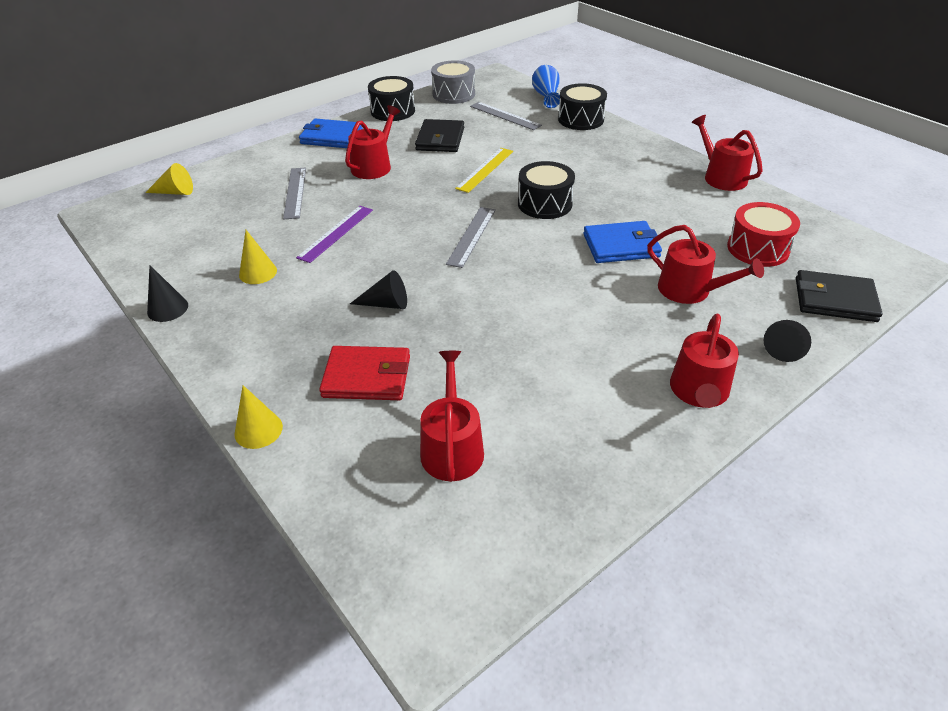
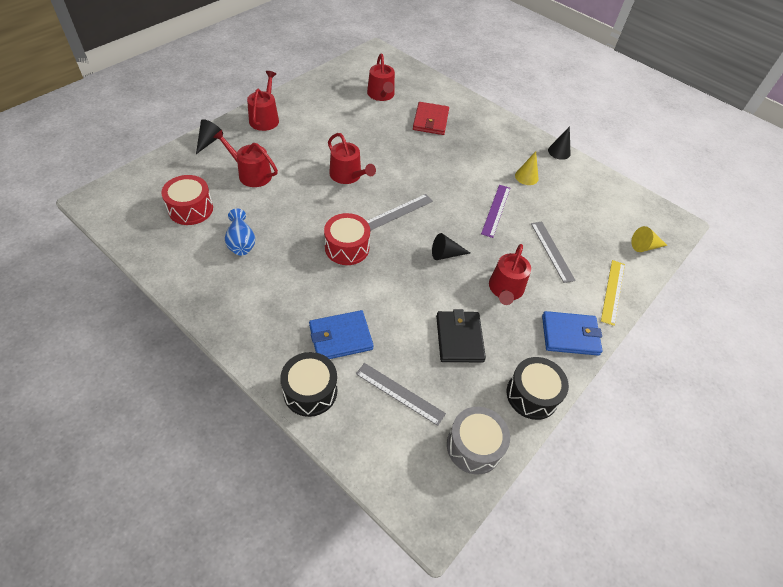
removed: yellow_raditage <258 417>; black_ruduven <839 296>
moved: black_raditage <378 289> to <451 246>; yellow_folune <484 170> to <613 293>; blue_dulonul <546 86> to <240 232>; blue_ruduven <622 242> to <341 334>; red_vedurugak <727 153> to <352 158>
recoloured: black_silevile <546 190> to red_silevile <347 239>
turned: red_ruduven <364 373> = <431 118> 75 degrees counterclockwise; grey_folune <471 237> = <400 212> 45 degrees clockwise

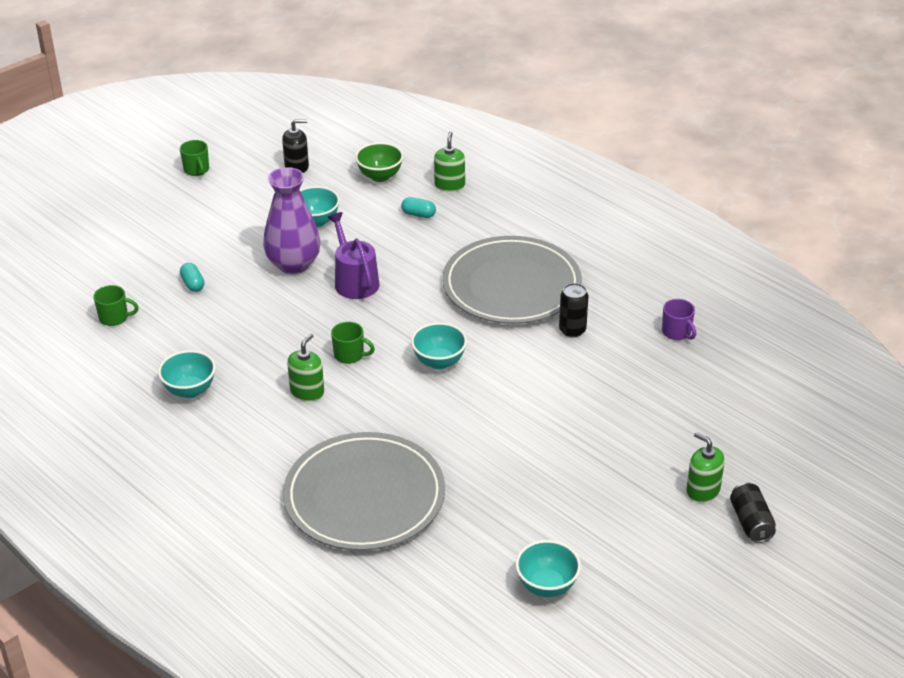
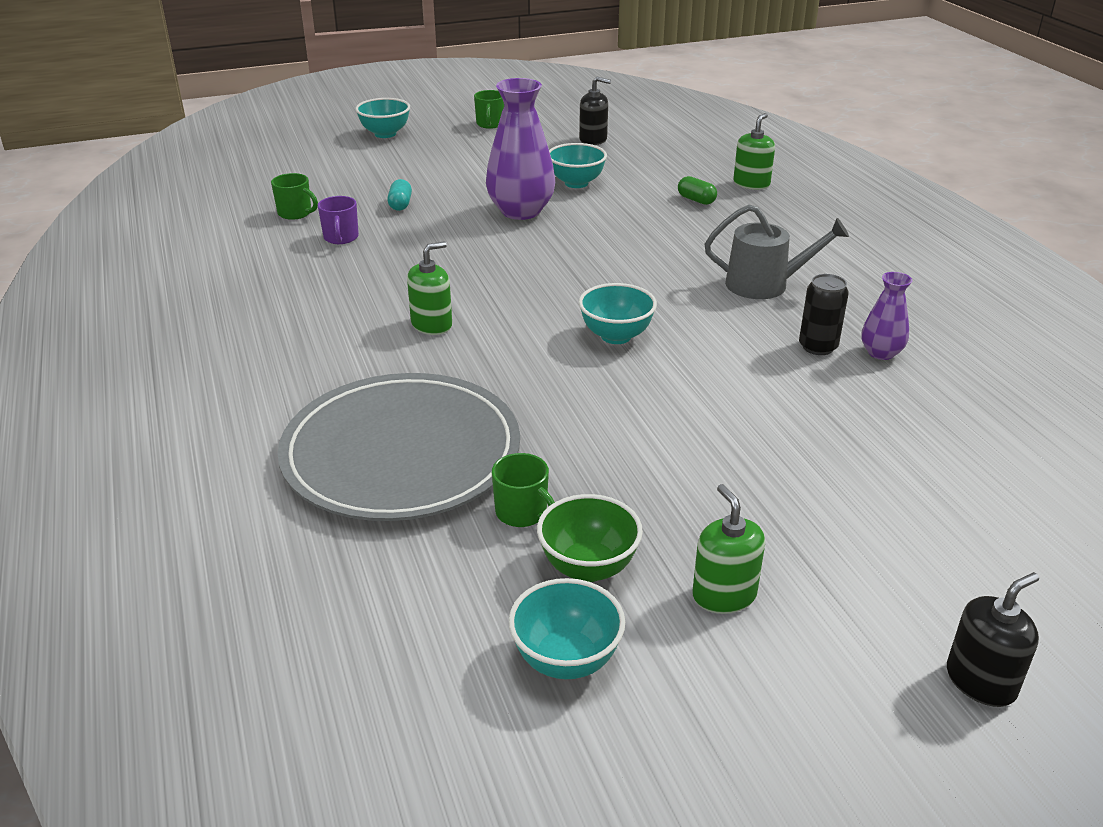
removed: purple_vedurugak <353 255>
added: purple_dulonul <887 316>
moved: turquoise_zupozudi <187 374> to <382 118>; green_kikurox <353 343> to <523 490>; green_zupozudi <379 162> to <590 538>; purple_kikurox <679 319> to <338 220>; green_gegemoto <706 467> to <728 549>
replaced: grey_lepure <512 280> to grey_vedurugak <777 251>; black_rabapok <753 512> to black_gegemoto <993 639>
recoloured: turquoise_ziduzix <418 207> to green_ziduzix <697 190>

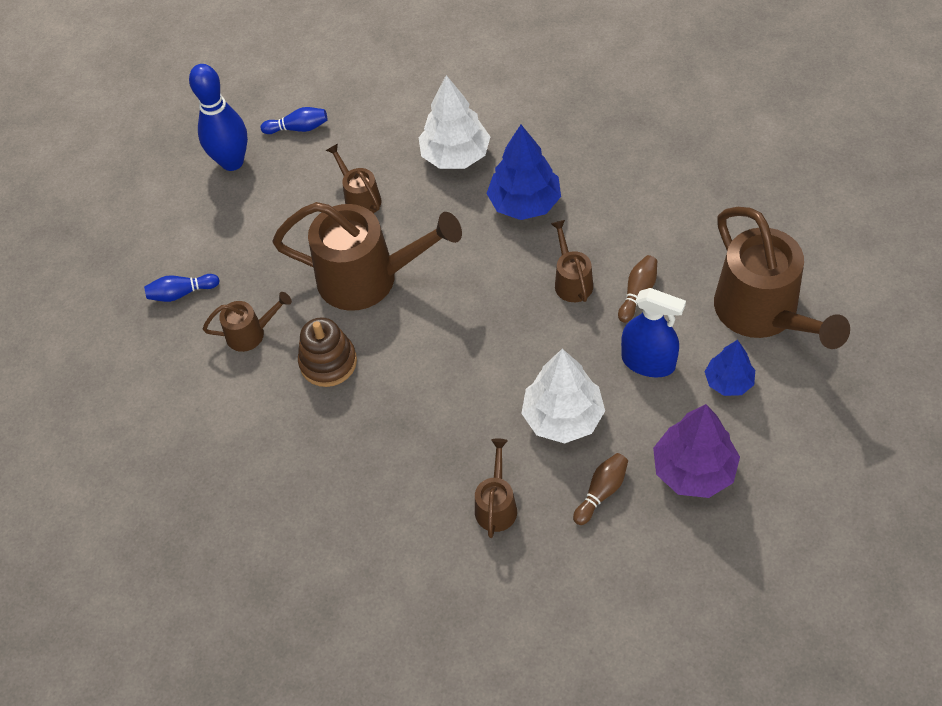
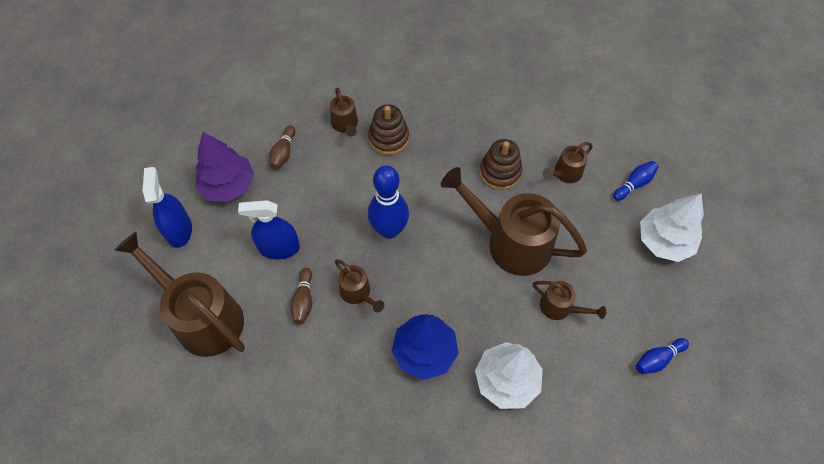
removed: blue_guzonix <730 368>
added: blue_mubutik <167 207>; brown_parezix <388 129>
moved: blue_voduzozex <218 117> to <388 202>; white_guzonix <563 396> to <672 227>
turned: brown_vedurugak <367 256> = <514 221> 45 degrees clockwise

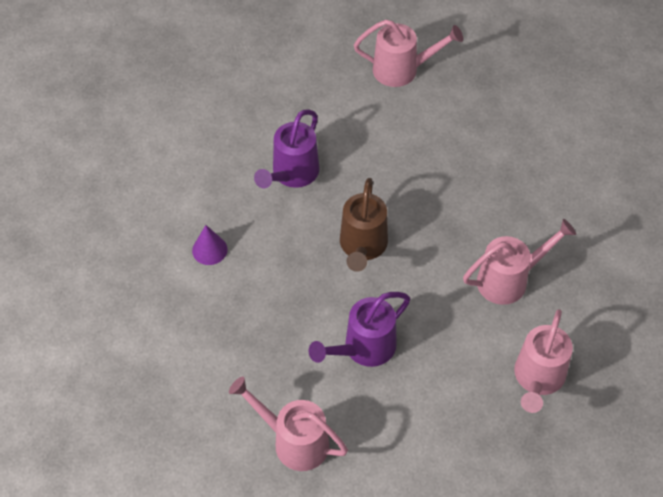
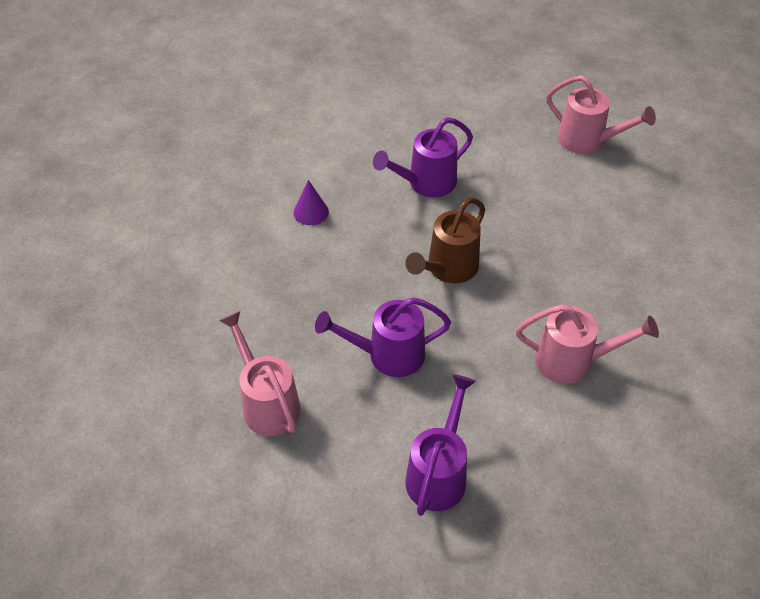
removed: pink_vedurugak <543 361>
added: purple_vedurugak <440 445>

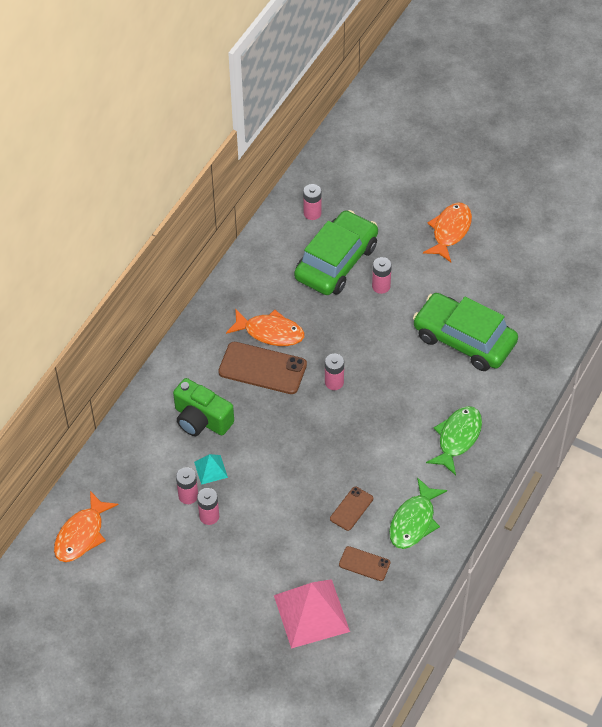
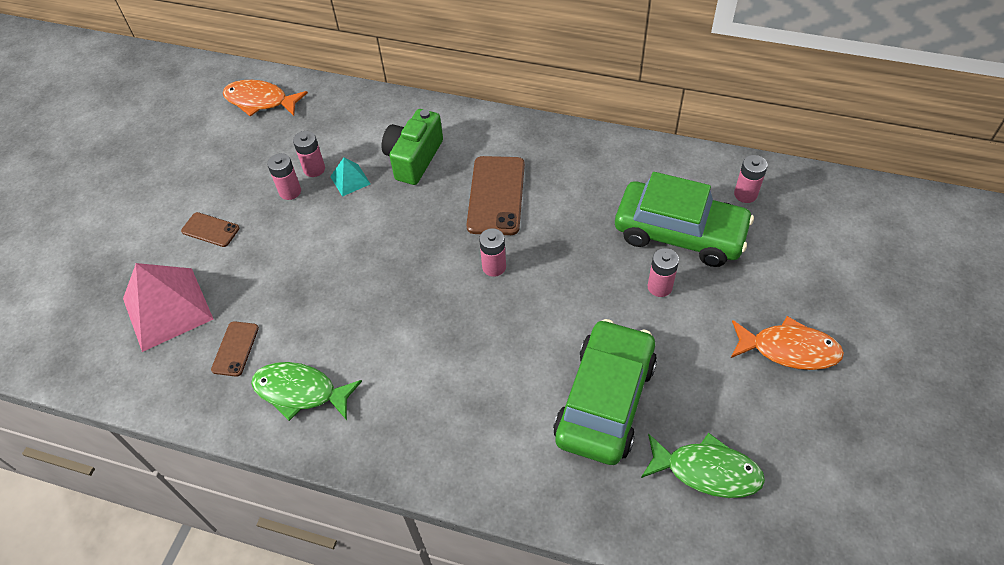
removed: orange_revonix <265 327>
moved: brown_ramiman <351 509> to <210 229>; green_revonix <454 440> to <703 465>

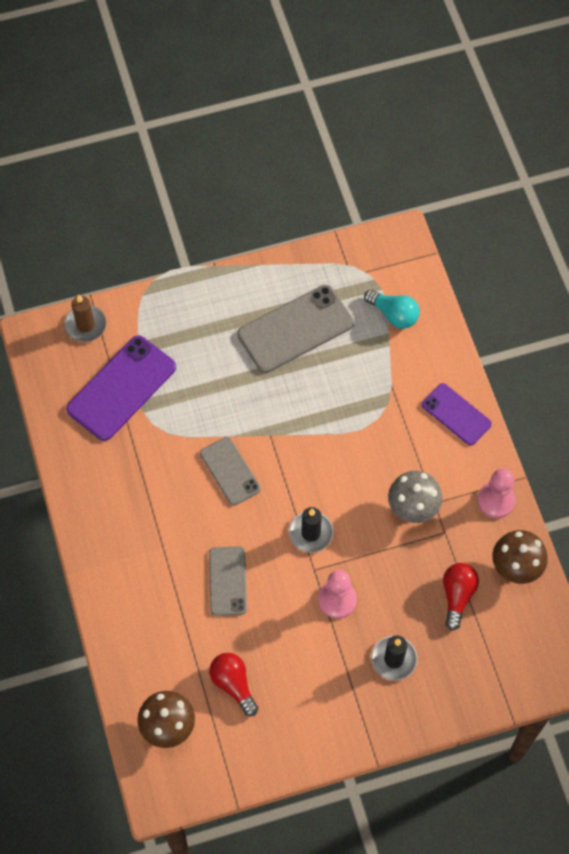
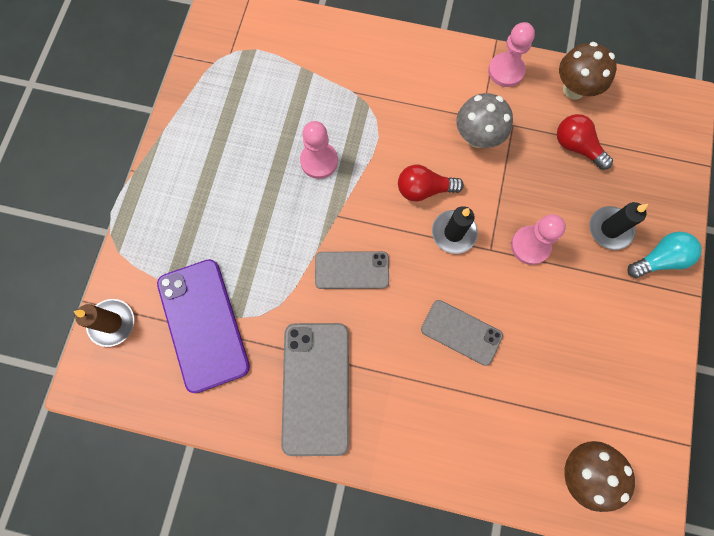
removed: purple_ramiman <457 414>
added: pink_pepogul <319 150>
moved: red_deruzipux <233 684> to <431 183>; grey_ramiman <296 329> to <315 389>; turquoise_deruzipux <392 309> to <664 255>

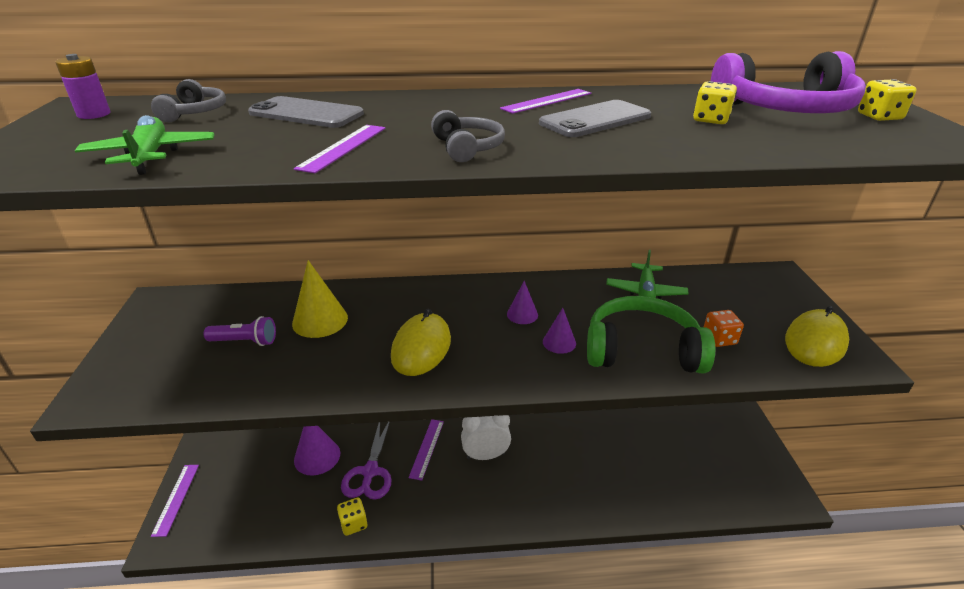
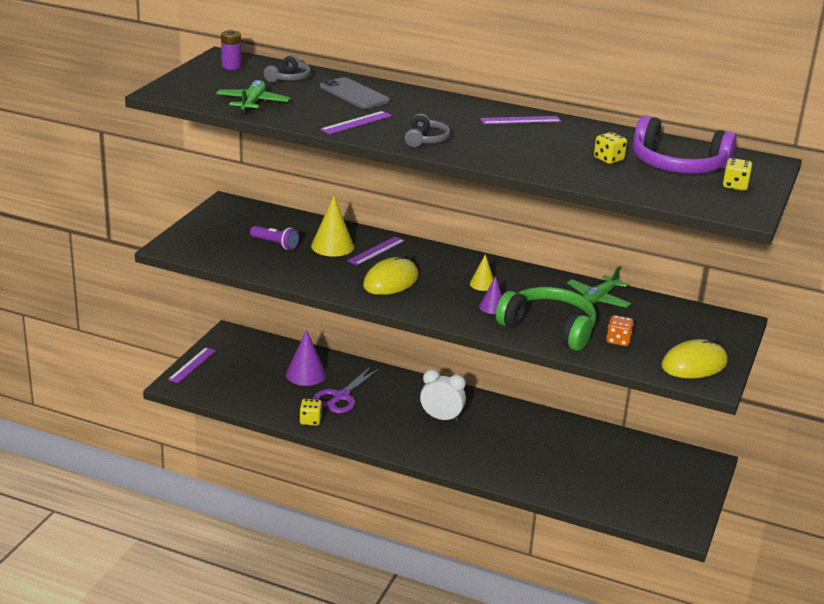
removed: grey_ramiman <595 118>
moved: purple_folune <426 450> to <376 250>
recoloured: purple_raditage <522 302> to yellow_raditage <482 272>

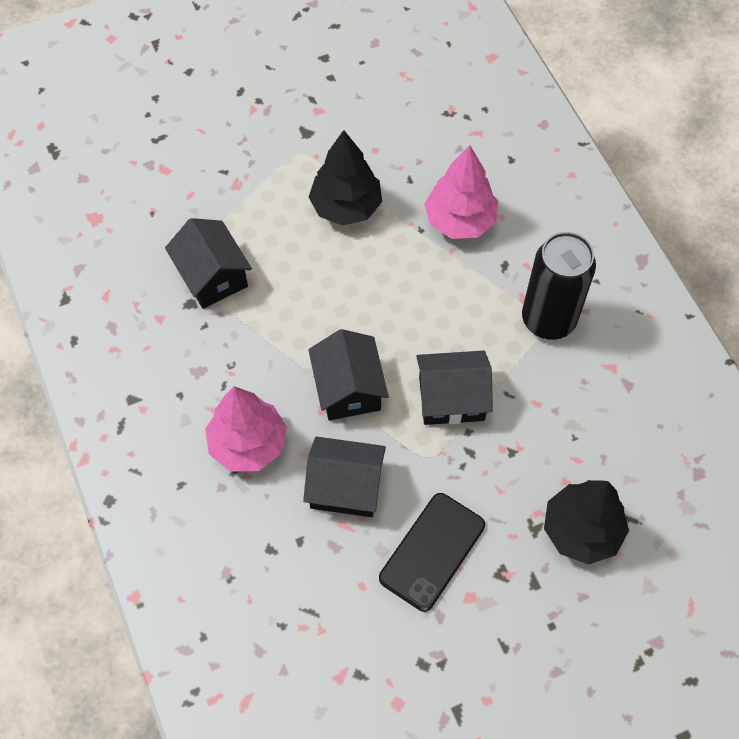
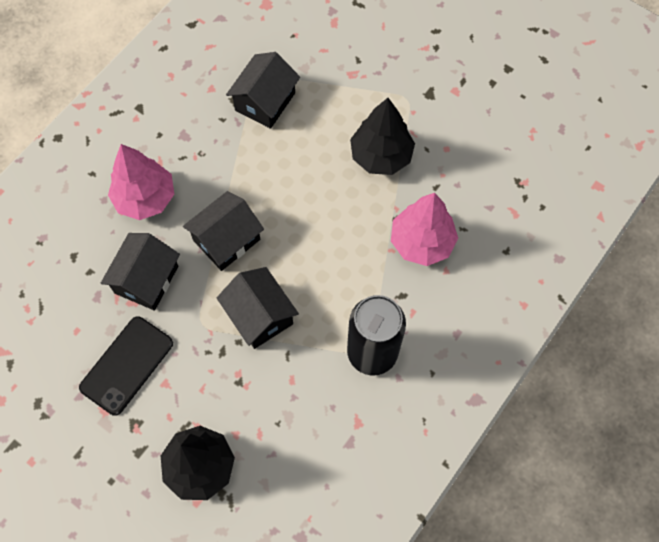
turned: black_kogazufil <344 476> = <140 272> 45 degrees clockwise; black_ramiman <432 552> = <126 366> 60 degrees counterclockwise

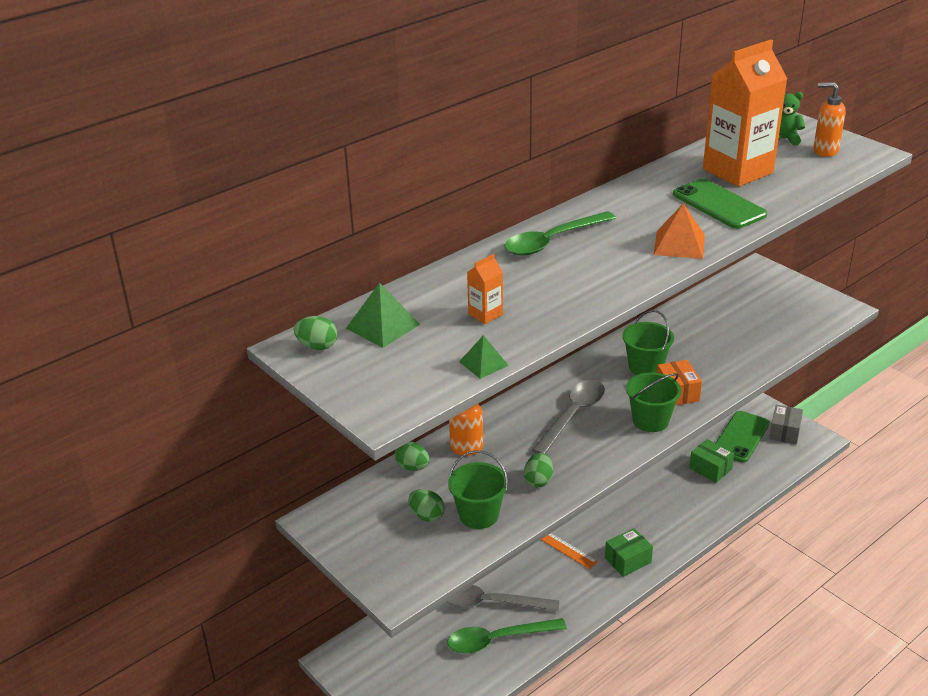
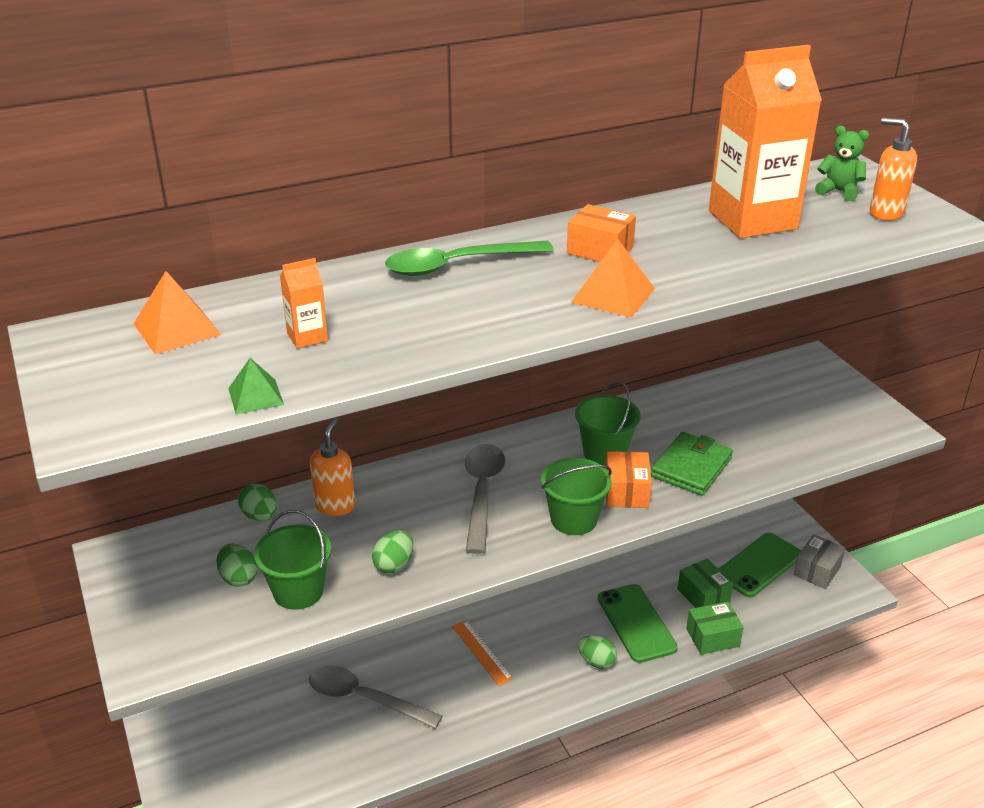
removed: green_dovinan <507 636>
added: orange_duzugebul <601 233>; green_ruduven <692 464>
moved: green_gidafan <315 333> to <597 652>; green_duzugebul <629 552> to <715 628>; green_ramiman <720 204> to <638 623>
recoloured: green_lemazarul <383 315> to orange_lemazarul <177 312>
turned: grey_dovinan <568 417> = <485 499> 45 degrees counterclockwise

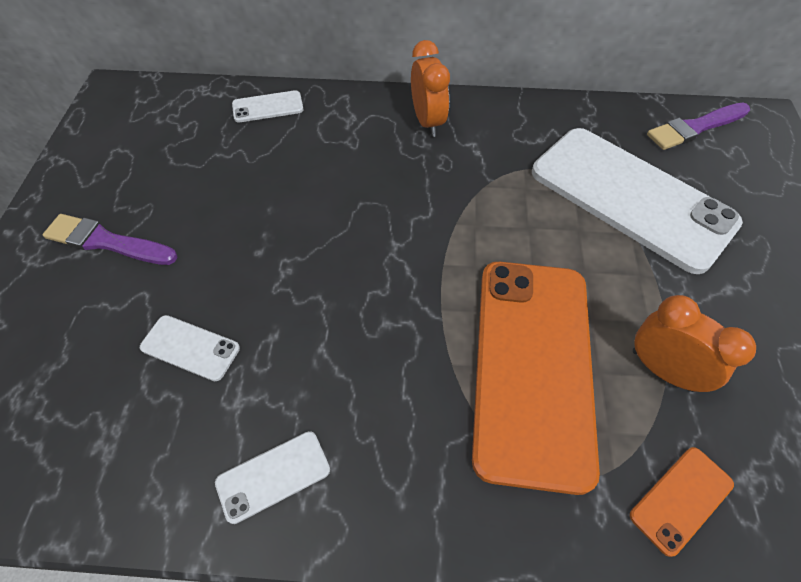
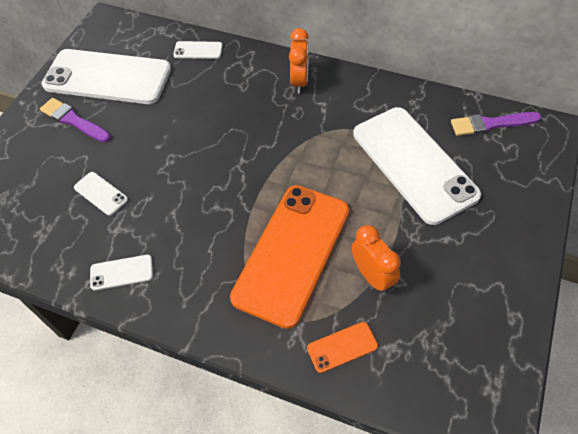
added: white_ramiman <106 76>

